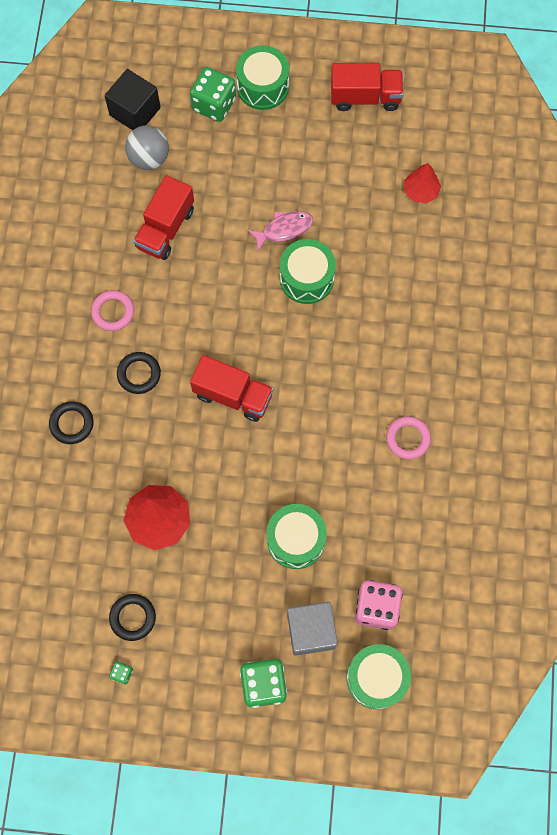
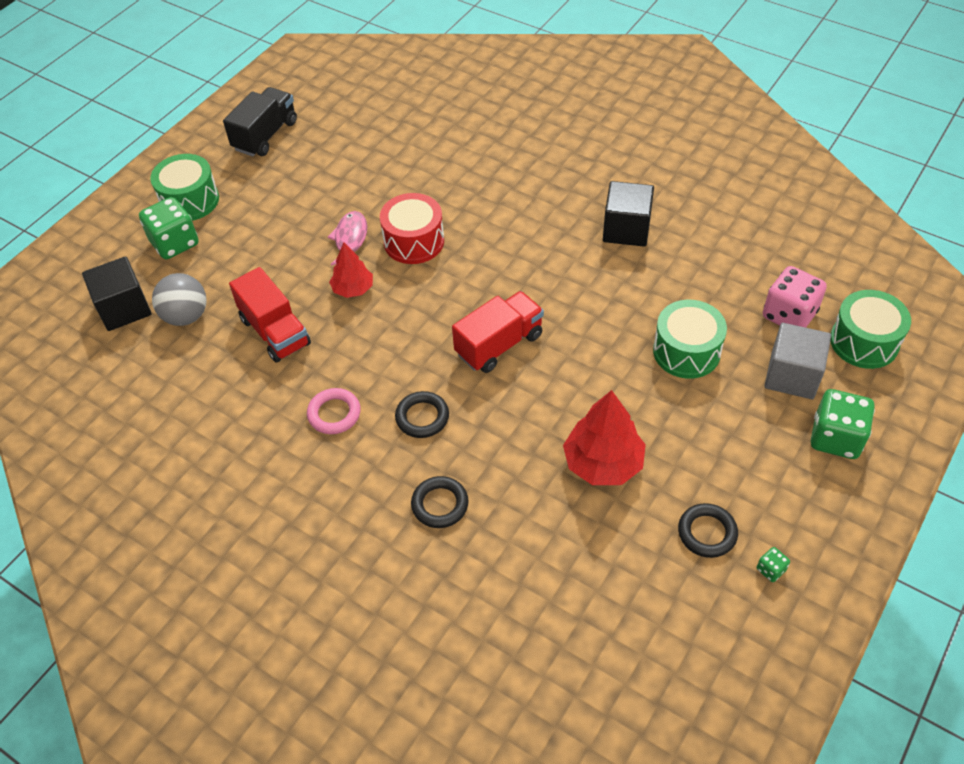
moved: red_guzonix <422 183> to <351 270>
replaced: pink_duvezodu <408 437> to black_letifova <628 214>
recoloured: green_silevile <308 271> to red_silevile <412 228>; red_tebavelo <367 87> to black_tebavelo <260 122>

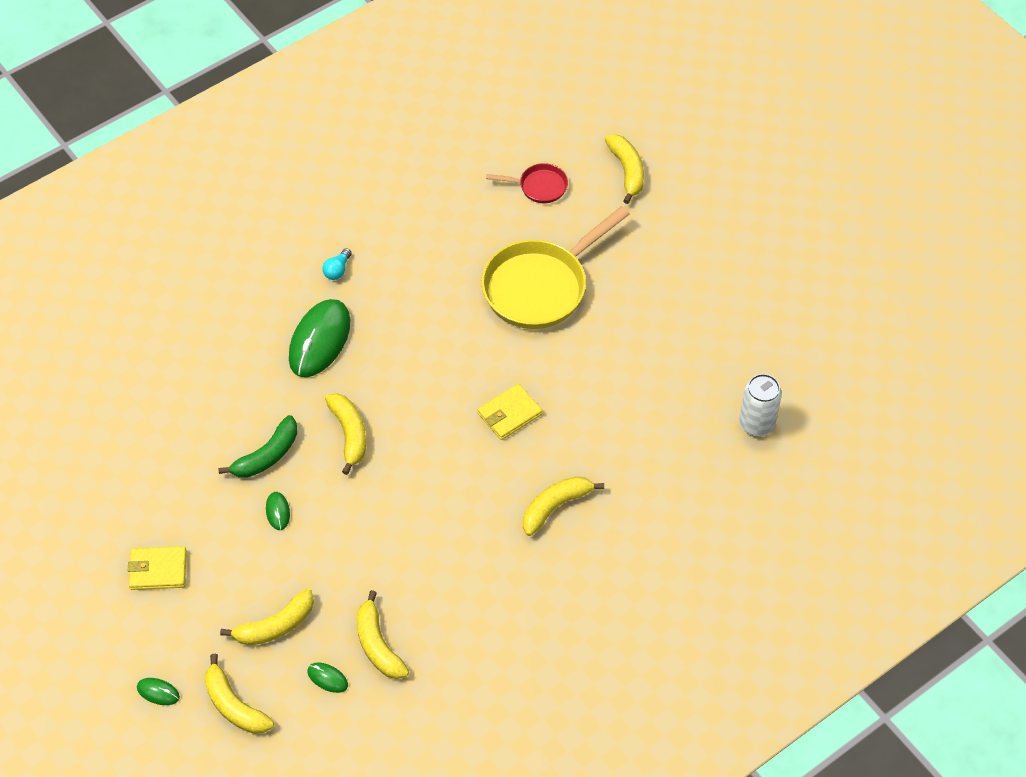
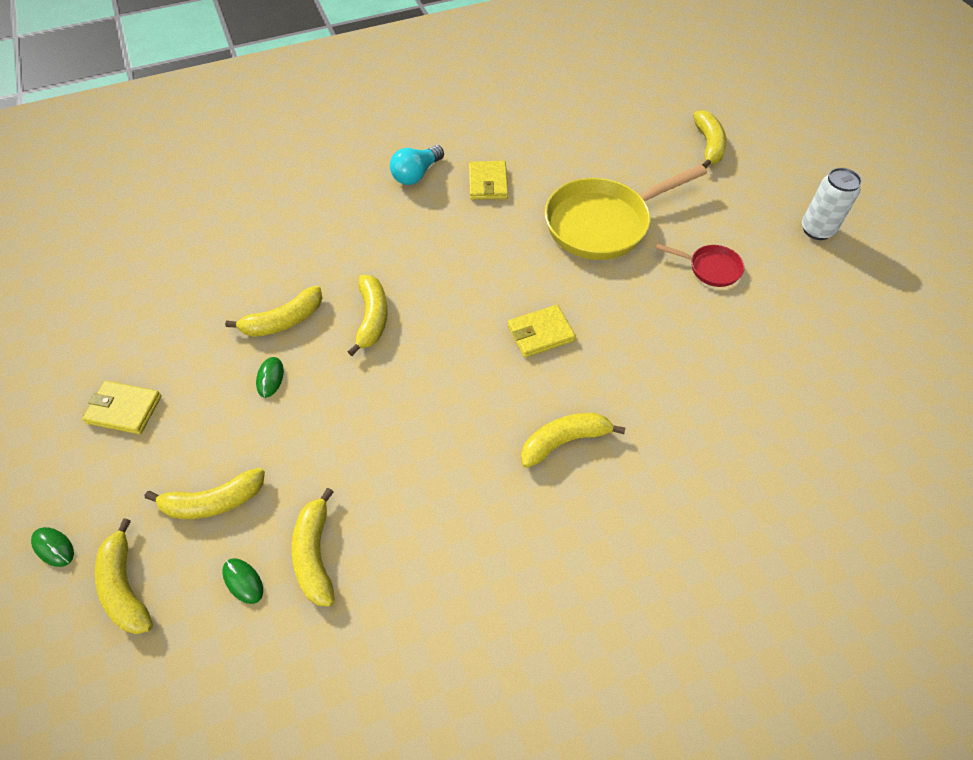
removed: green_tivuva <319 338>
added: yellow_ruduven <488 180>
moved: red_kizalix <527 183> to <699 265>; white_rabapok <760 405> to <832 204>
recoloured: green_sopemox <257 446> to yellow_sopemox <273 311>
resized: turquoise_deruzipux <337 264> = <417 165> x1.64

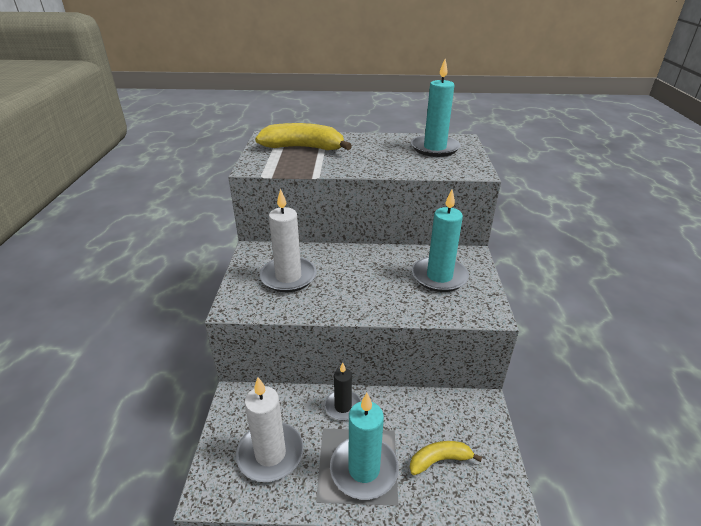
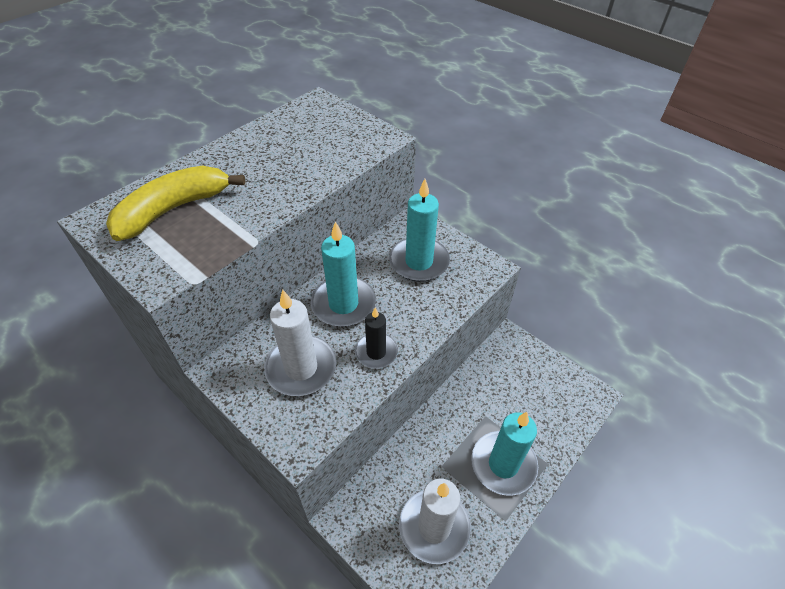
removed: yellow_sopemox <446 458>
moved: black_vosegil <342 392> to <376 338>; turquoise_vosegil <436 108> to <343 274>

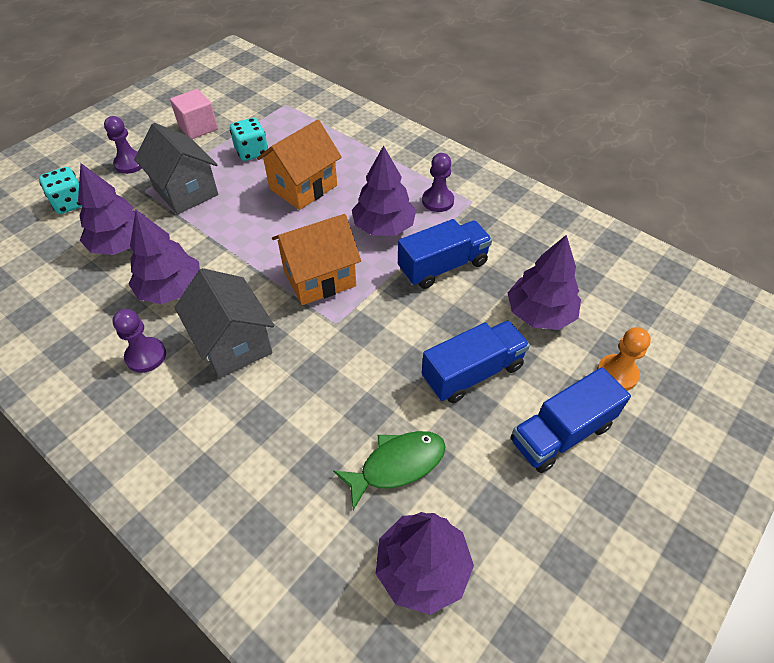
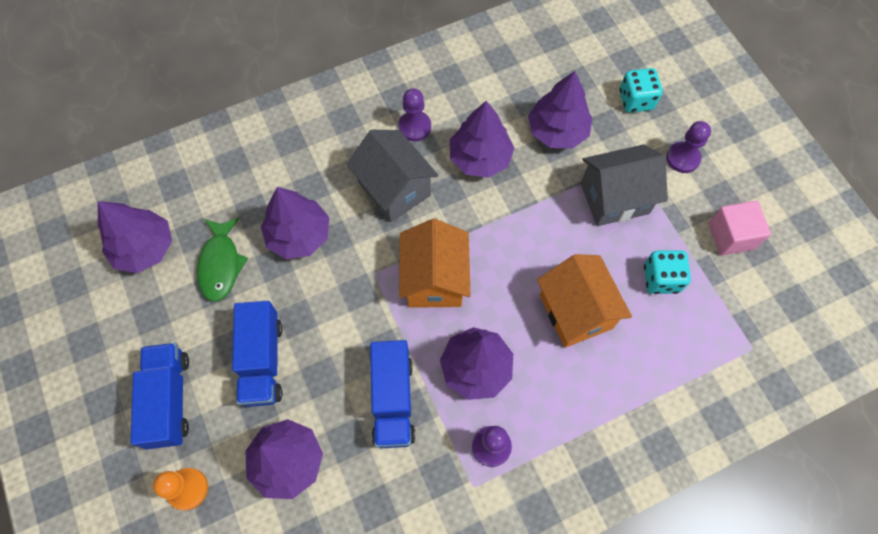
added: purple_guzonix <295 223>
turned: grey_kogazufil <224 323> = <392 176> 60 degrees clockwise

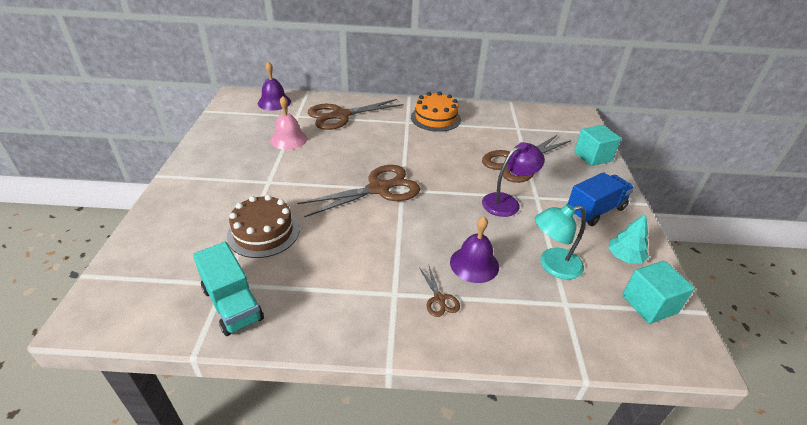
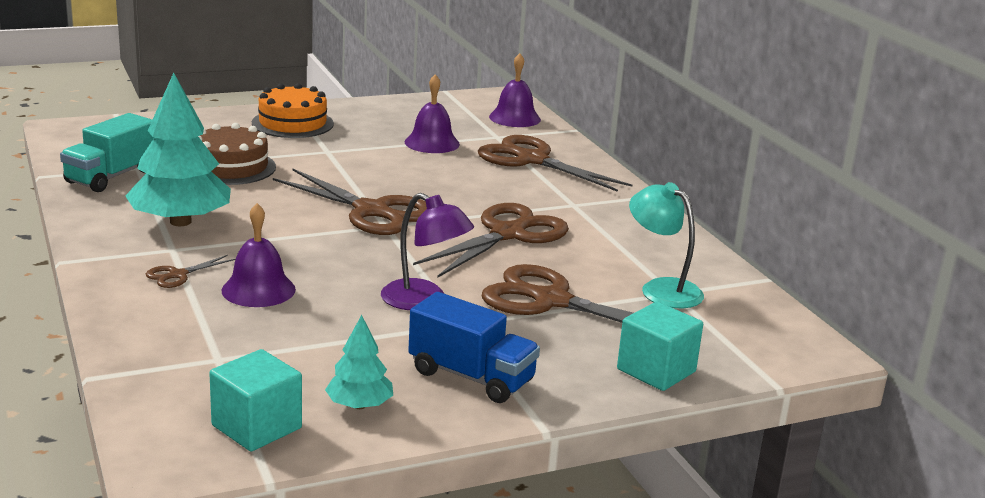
added: turquoise_guzonix <178 149>; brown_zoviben <491 240>
moved: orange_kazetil <436 112> to <293 110>; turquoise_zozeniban <560 242> to <666 245>
recoloured: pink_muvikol <288 123> to purple_muvikol <432 113>

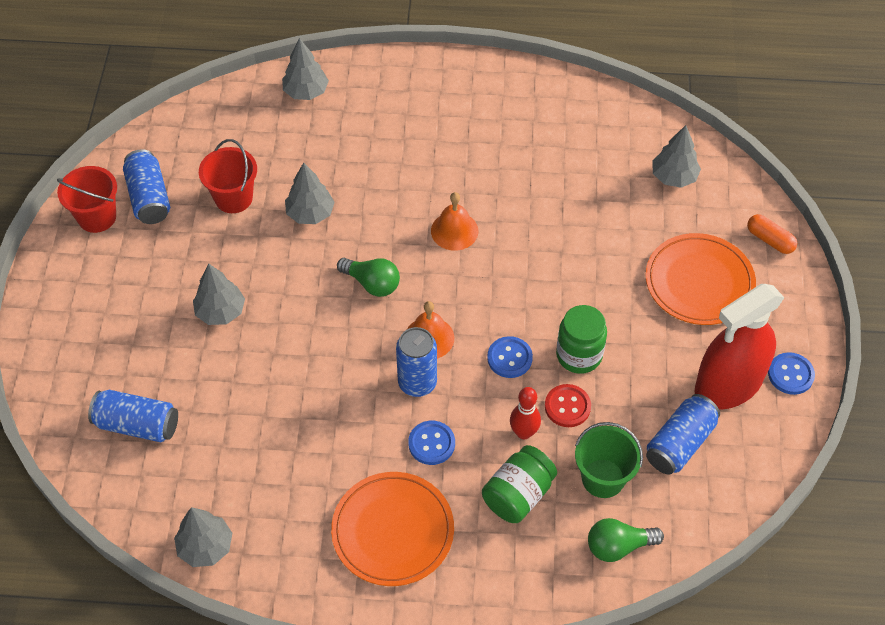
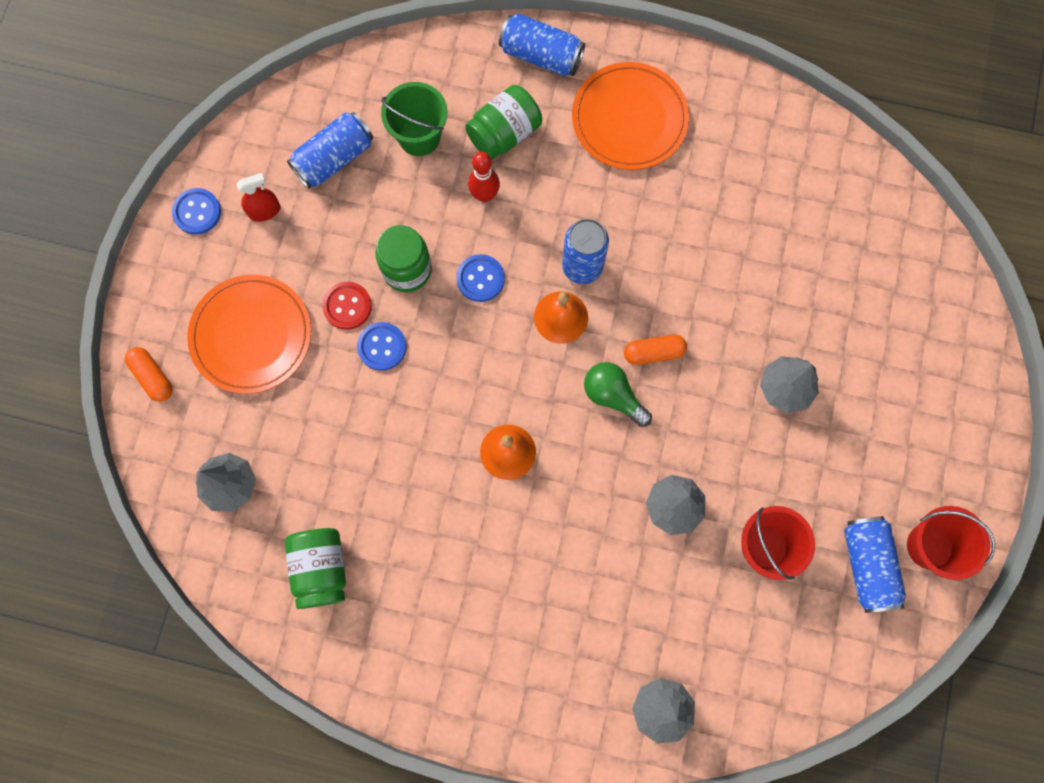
removed: grey_guzonix <203 537>; green_deruzipux <626 540>
added: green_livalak <315 568>; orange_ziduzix <655 350>
moved: blue_rabapok <133 416> to <542 44>; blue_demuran <431 443> to <382 346>; red_demuran <568 405> to <347 306>
resized: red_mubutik <739 347> = <258 197> x0.41

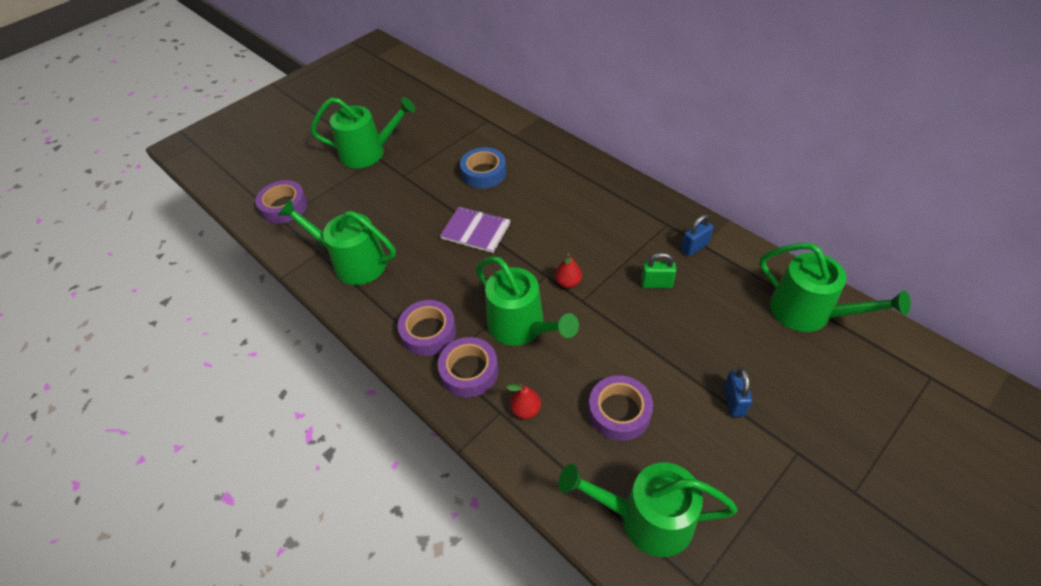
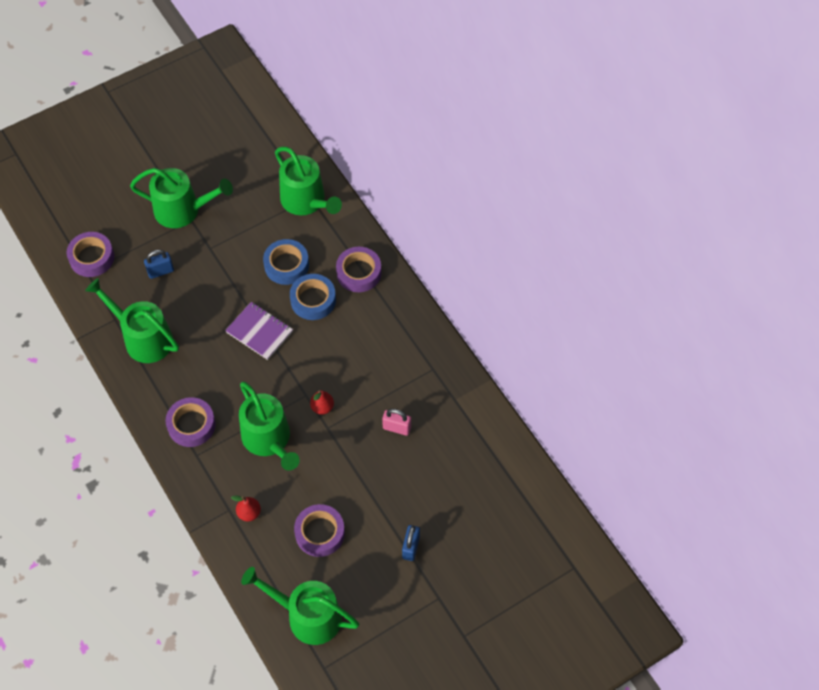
added: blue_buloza <313 297>
moved: purple_buloza <468 367> to <358 269>; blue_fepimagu <697 235> to <159 264>; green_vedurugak <835 287> to <308 181>
recoloured: green_fepimagu <659 270> to pink_fepimagu <396 422>

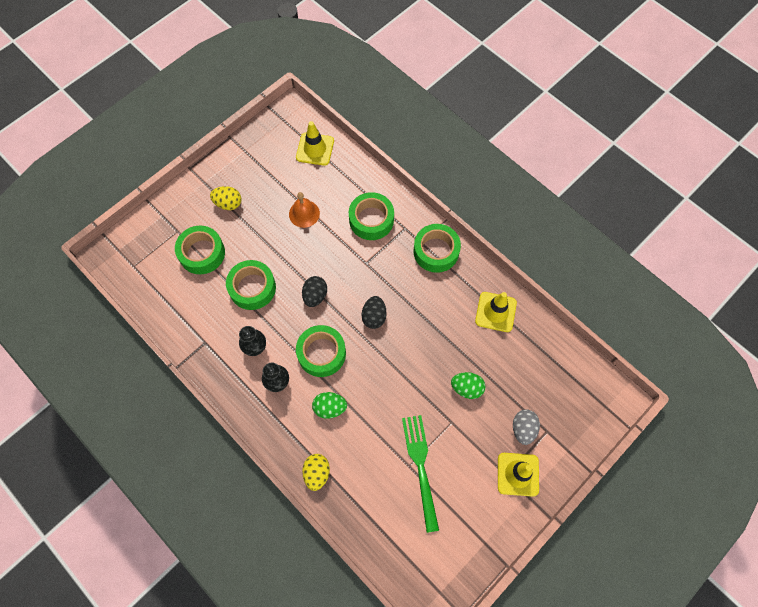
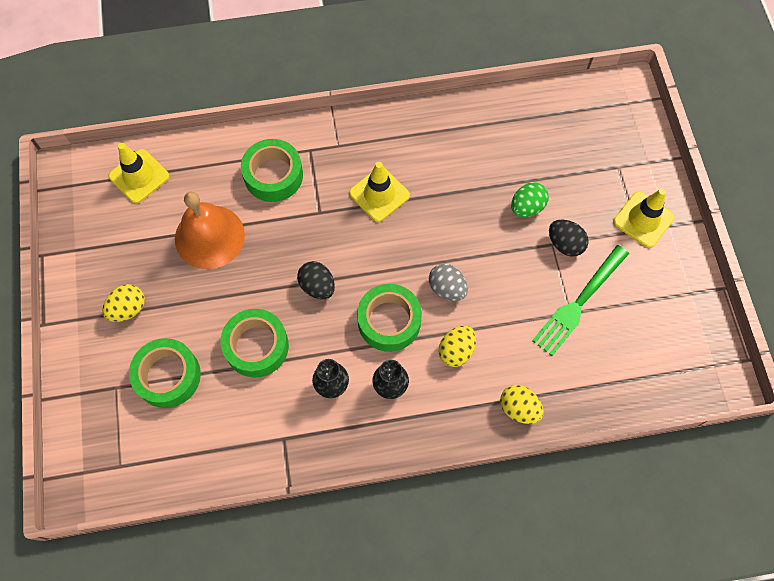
removed: green_buloza <437 248>
moved: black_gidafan <374 312> to <569 238>; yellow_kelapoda <496 312> to <379 192>; grey_gidafan <526 427> to <448 282>
recoloured: green_gidafan <329 405> to yellow_gidafan <457 346>
turned: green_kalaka <420 474> = <580 300> 75 degrees counterclockwise
resized: orange_muvikol <304 210> = <210 230> x1.66

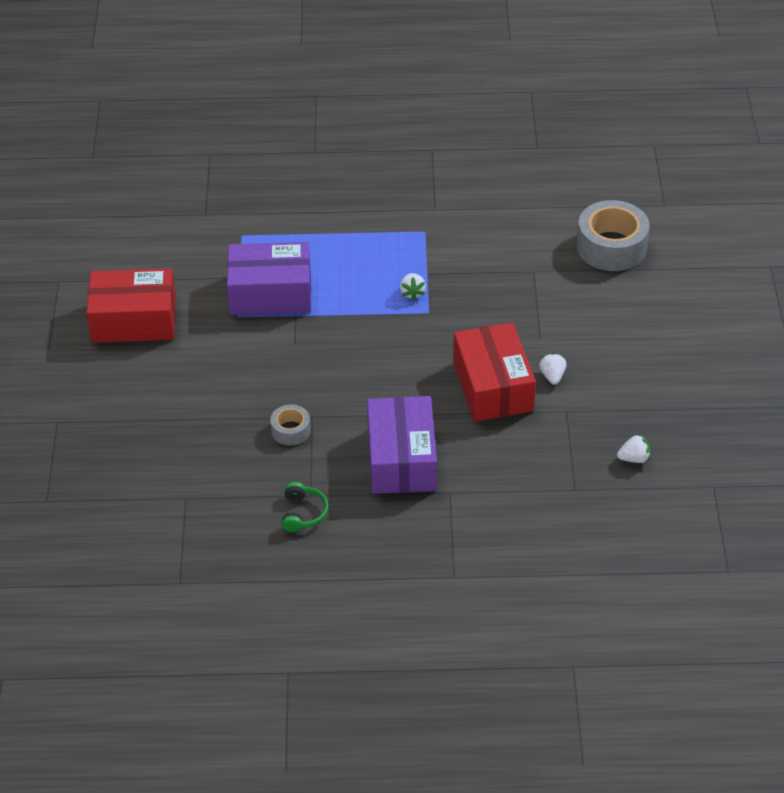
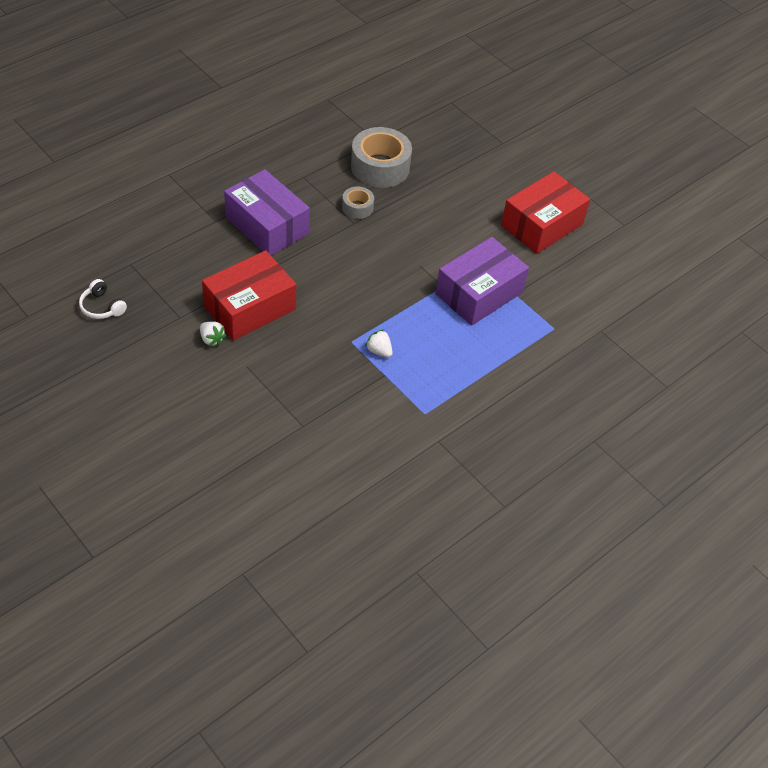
removed: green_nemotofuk <305 507>
moved: grey_buloza <613 235> to <381 157>
replaced: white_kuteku <633 448> to white_nemotofuk <103 299>
turned: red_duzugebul <494 372> = <249 295> 75 degrees counterclockwise

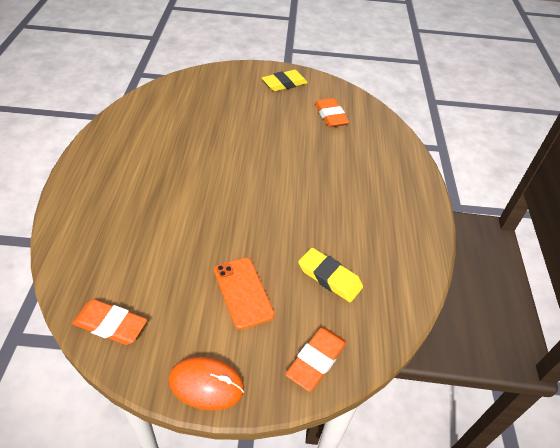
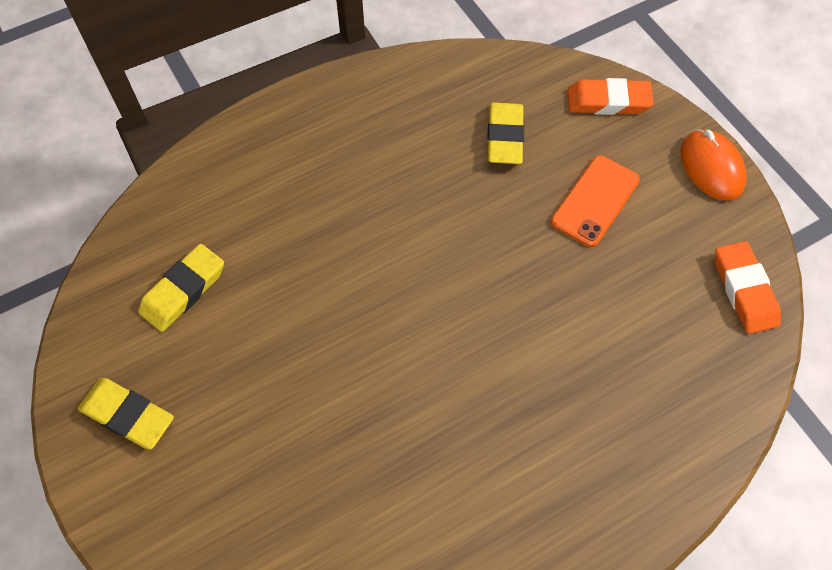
recoloured: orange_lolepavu <332 112> to yellow_lolepavu <181 288>

